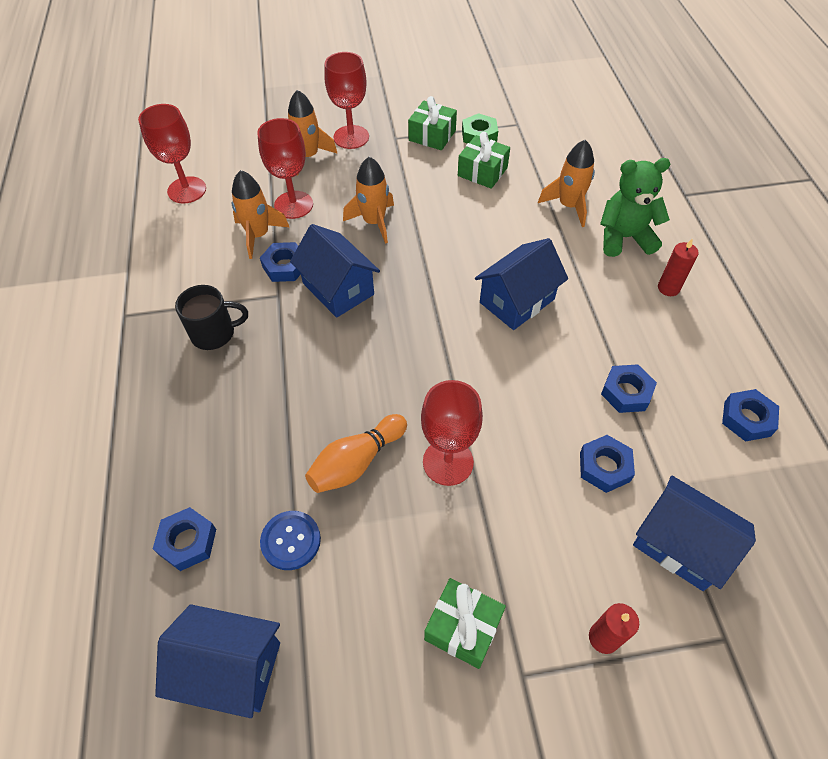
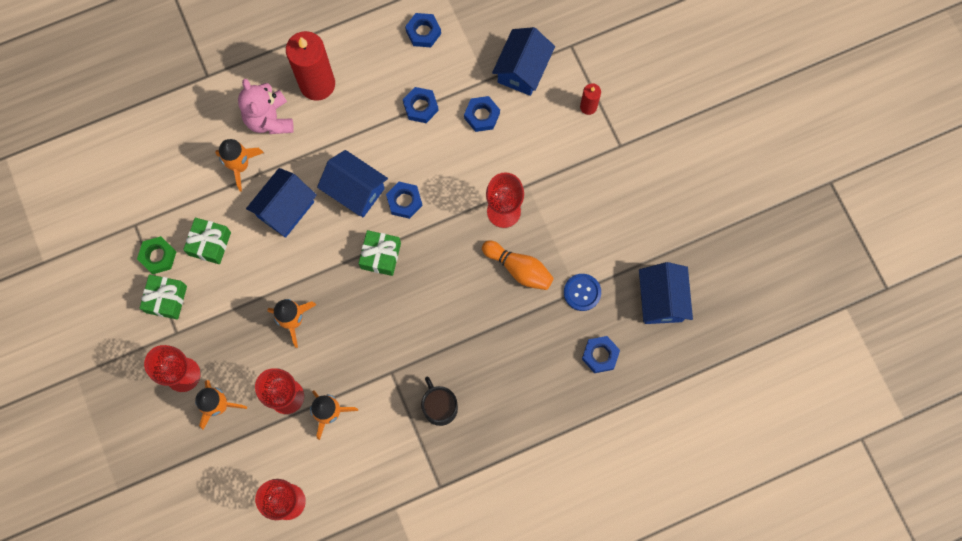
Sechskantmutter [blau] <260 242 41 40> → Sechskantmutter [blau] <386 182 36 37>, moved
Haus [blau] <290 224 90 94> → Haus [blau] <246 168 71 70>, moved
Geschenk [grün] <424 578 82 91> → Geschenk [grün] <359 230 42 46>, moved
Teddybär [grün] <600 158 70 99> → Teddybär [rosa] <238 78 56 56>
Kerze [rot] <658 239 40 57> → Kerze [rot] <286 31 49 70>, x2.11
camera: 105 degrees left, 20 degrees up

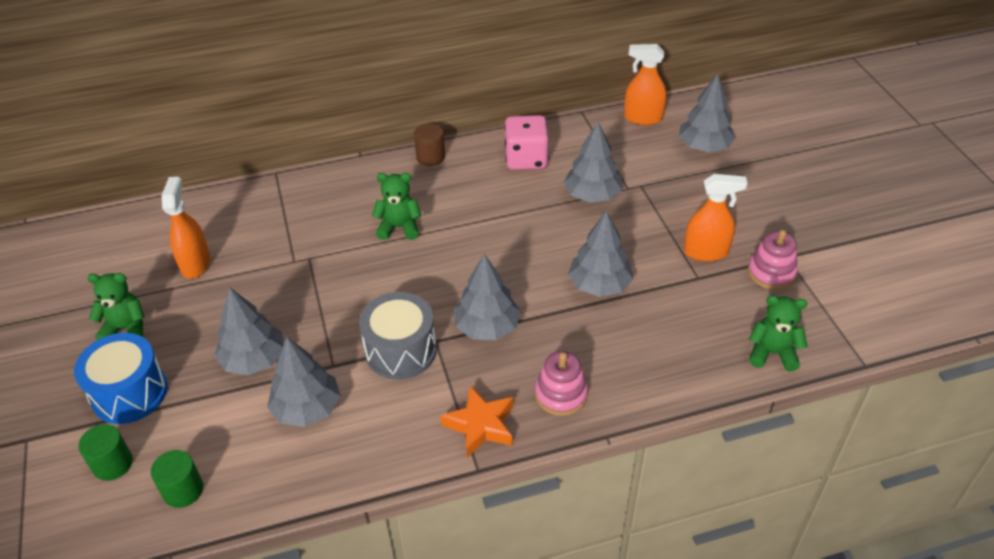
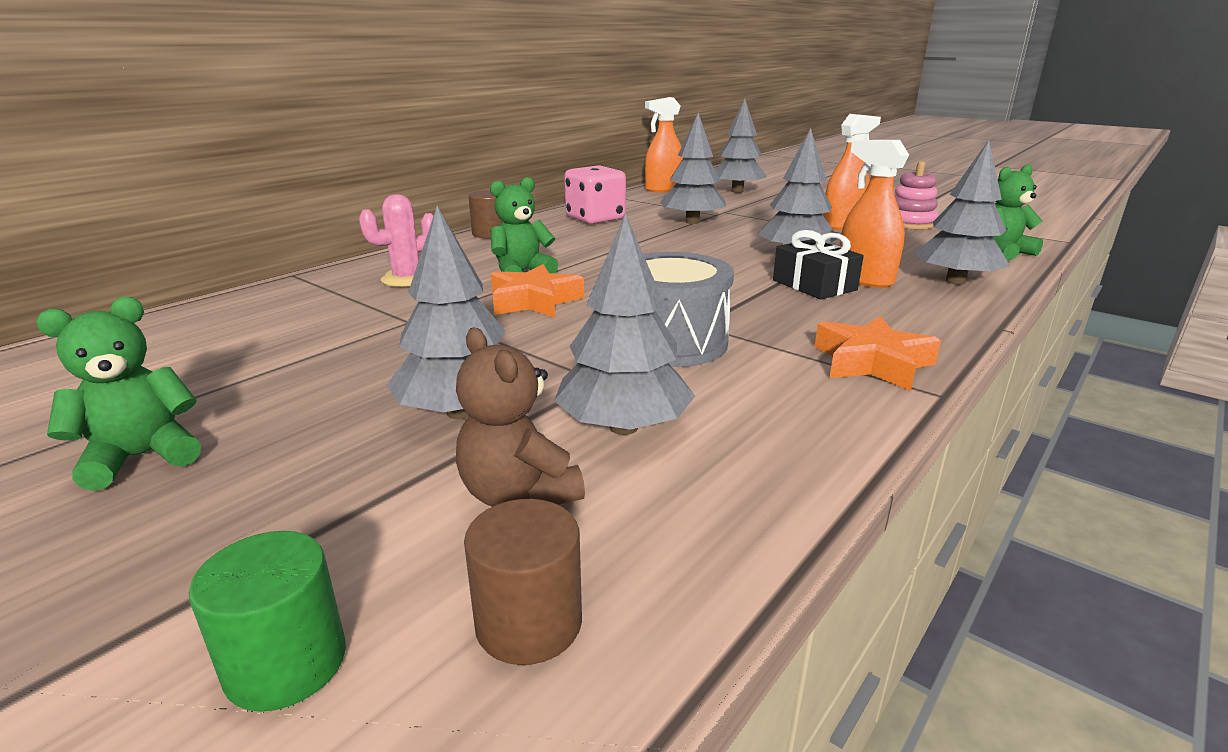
Trommel [blau] <74 333 94 91> → -
Vollzylinder [grün] <151 450 52 58> → Vollzylinder [braun] <464 499 118 166>
Sprühflasche [orange] <162 177 48 102> → Sprühflasche [orange] <839 140 70 148>, moved
Baum [grau] <454 254 67 86> → Baum [grau] <914 140 96 145>, moved
Stapelspielzeug [rosa] <535 351 53 65> → -
- → Kaktus [rosa] <359 194 74 93>
- → Teddybär [braun] <456 328 129 179>
- → Stern [orange] <491 264 93 54>
- → Geschenk [schwarz] <773 230 91 69>
camera: 35 degrees left, 20 degrees down

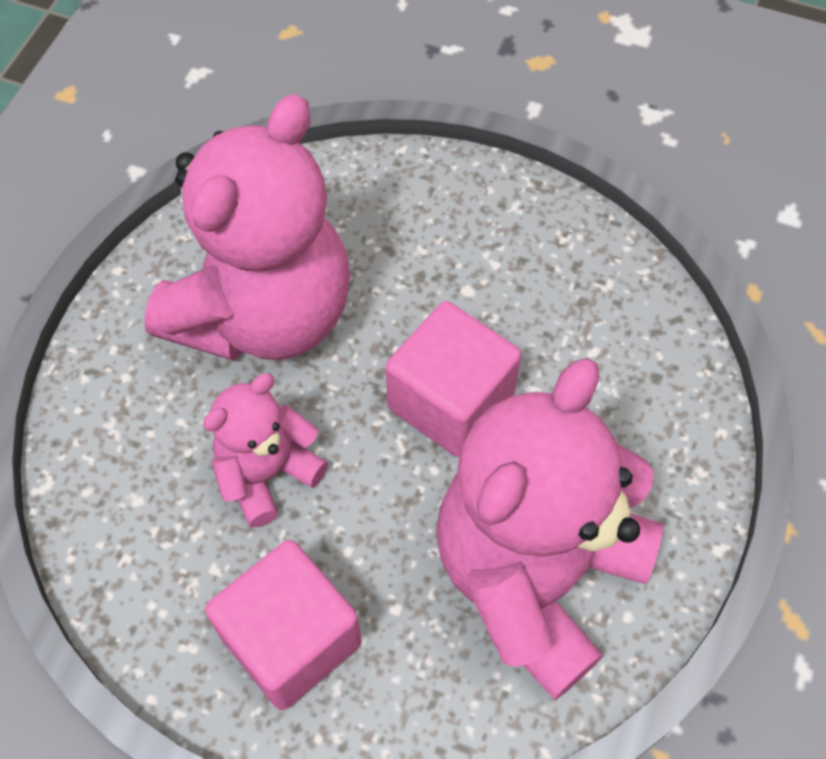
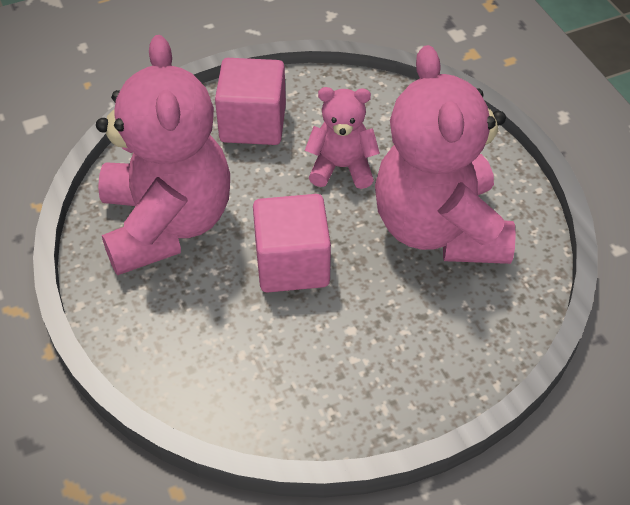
Teddybär [rosa] <203 373 125 155> → Teddybär [rosa] <305 87 75 102>, 90 degrees counterclockwise
camera: 135 degrees right, 10 degrees down

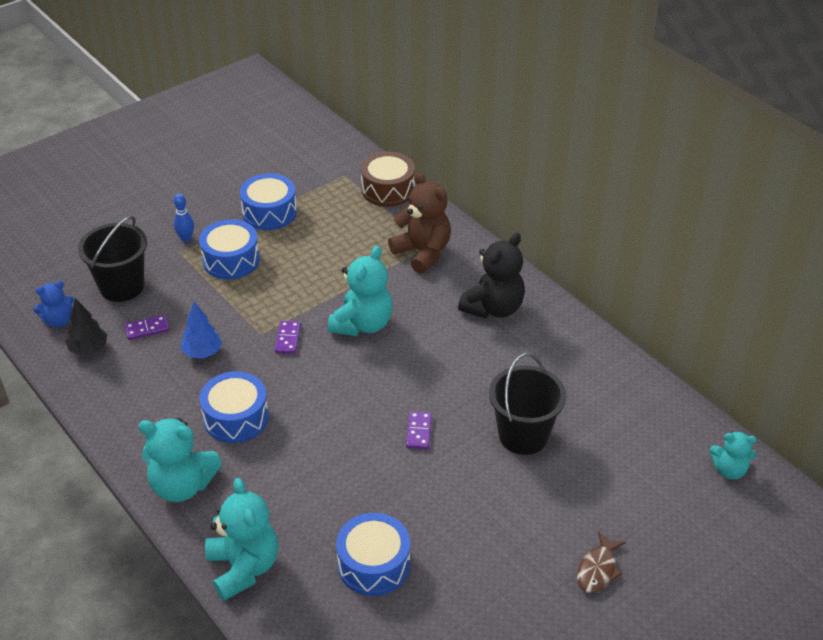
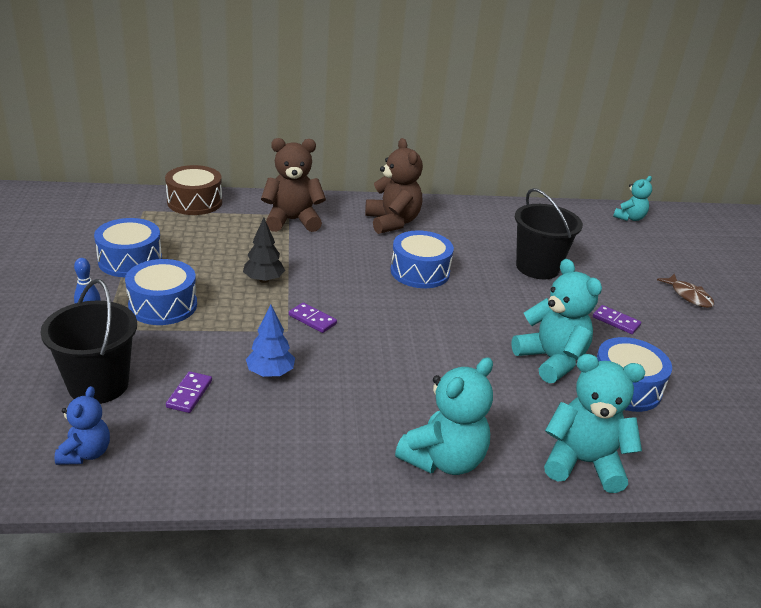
Baum [schwarz] <65 298 42 57> → Baum [schwarz] <243 218 42 65>, moved
Trommel [blau] <199 371 70 72> → Trommel [blau] <390 230 64 58>, moved
Teddybär [türkis] <328 246 65 90> → Teddybär [türkis] <511 259 91 124>, moved
Dominostein [lila] <406 411 26 38> → Dominostein [lila] <593 305 48 29>, moved
Teddybär [schwarz] <458 233 67 86> → Teddybär [braun] <365 138 58 96>
camera: 60 degrees left, 10 degrees down

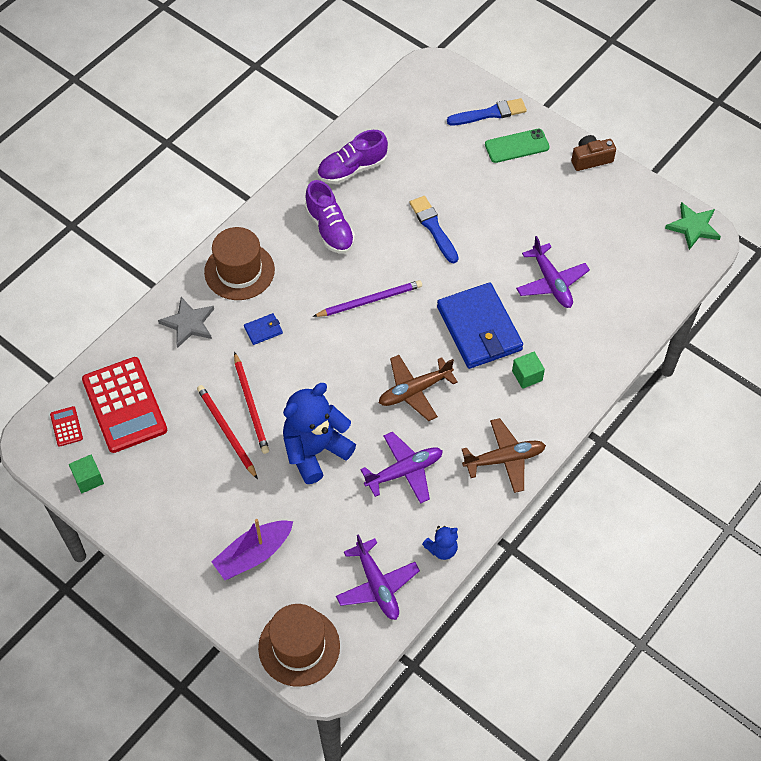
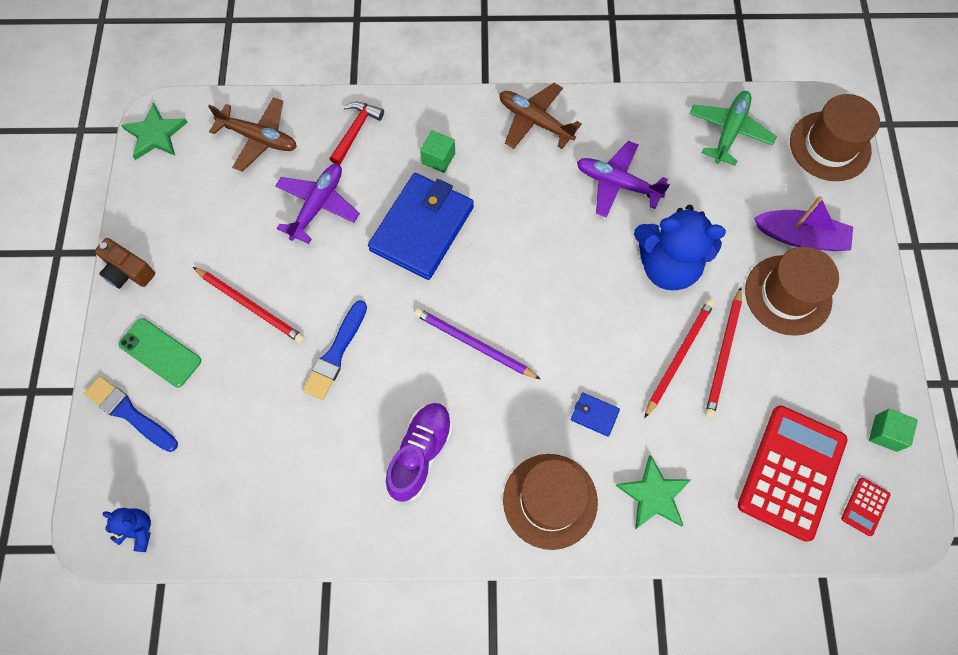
Stern [grau] <158 297 56 51> → Stern [grün] <615 455 76 74>
Schuh [lila] <317 130 71 54> → -
Flugzeug [lila] <336 534 84 86> → Flugzeug [grün] <689 91 88 75>
Flugzeug [braun] <379 355 79 66> → Flugzeug [braun] <208 97 89 75>, moved
Teddybär [blau] <422 526 36 34> → Teddybär [blau] <102 508 49 44>, moved
- → Bleistift [rot] <193 267 112 76>
- → Hammer [rot] <330 102 54 62>
- → Hut [braun] <745 246 94 90>
camera: 130 degrees left, 10 degrees up

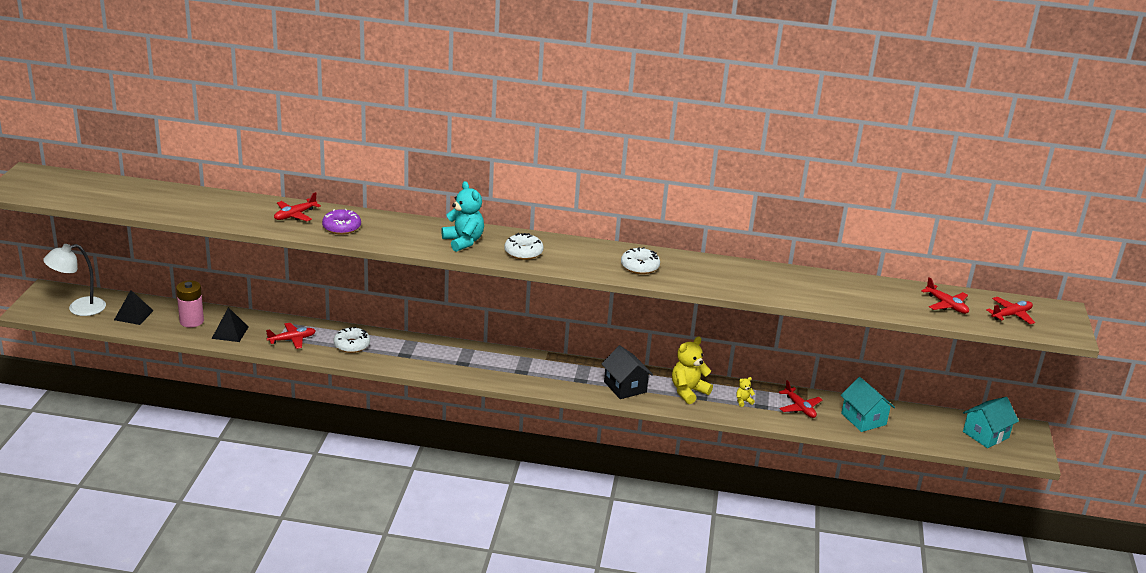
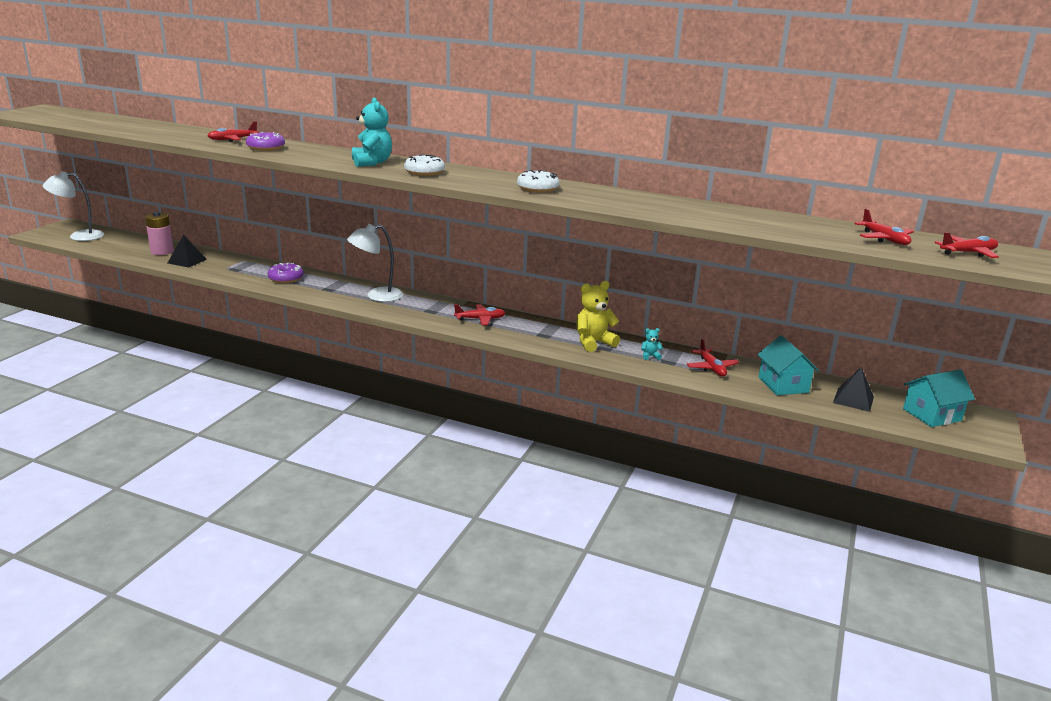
Pyramide [schwarz] <114 290 40 35> → Pyramide [schwarz] <833 367 41 45>, moved
Flugzeug [rot] <266 323 50 26> → Flugzeug [rot] <454 304 51 21>, moved
Donut [weiß] <334 327 36 26> → Donut [lila] <268 263 36 20>
Haus [schwarz] <601 346 52 53> → -
Teddybär [gelb] <737 377 18 30> → Teddybär [türkis] <641 328 22 32>
- → Lampe [weiß] <347 224 56 78>
camera: 15 degrees right, 5 degrees down

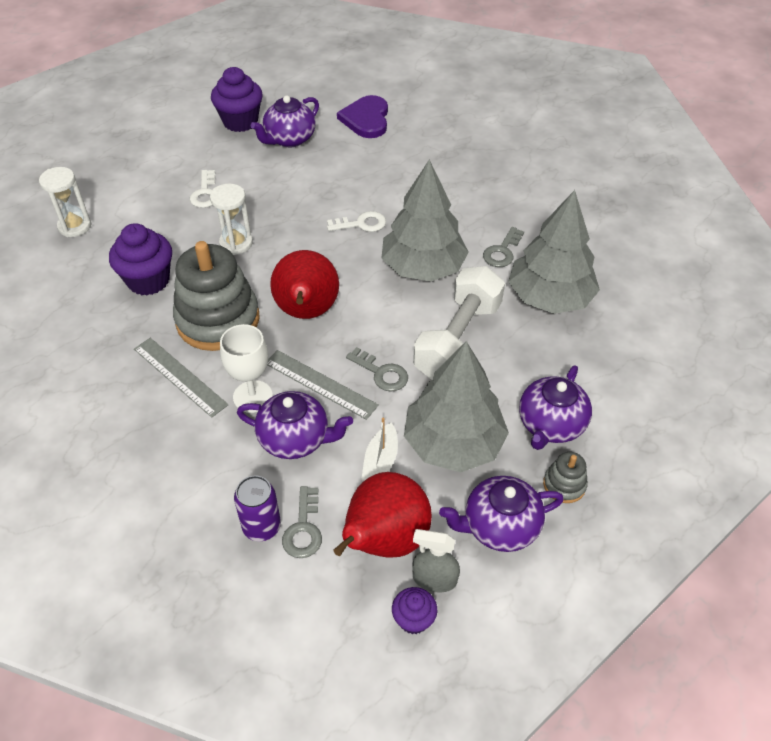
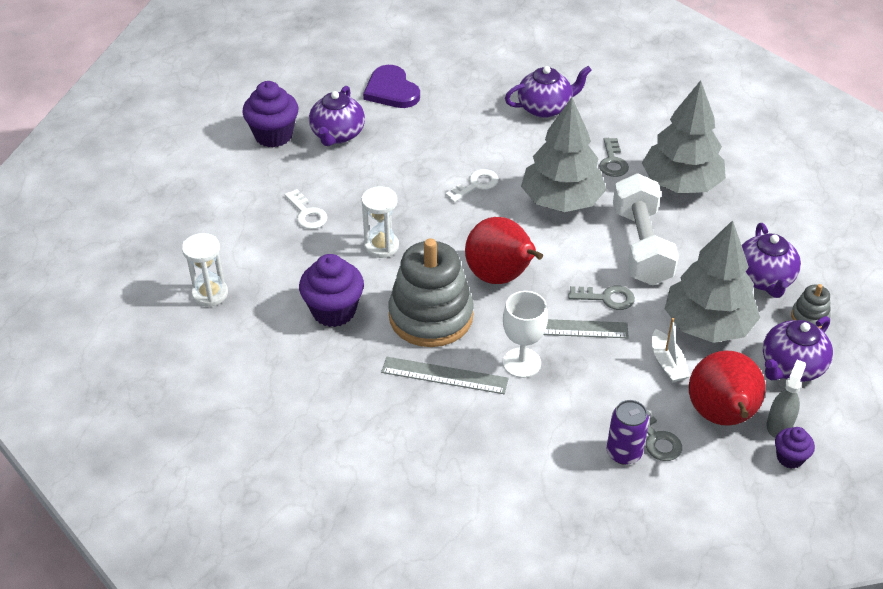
Teekanne [lila] <237 391 116 68> → Teekanne [lila] <505 66 87 52>, moved
Sprühflasche [grau] <412 529 48 63> → Sprühflasche [grau] <766 360 40 78>, 135 degrees clockwise
camera: 30 degrees left, 5 degrees down

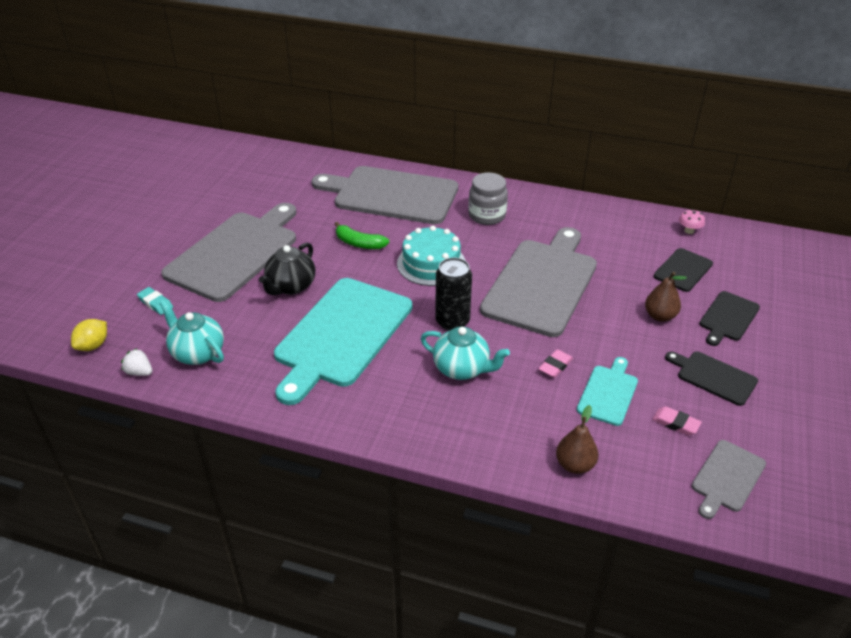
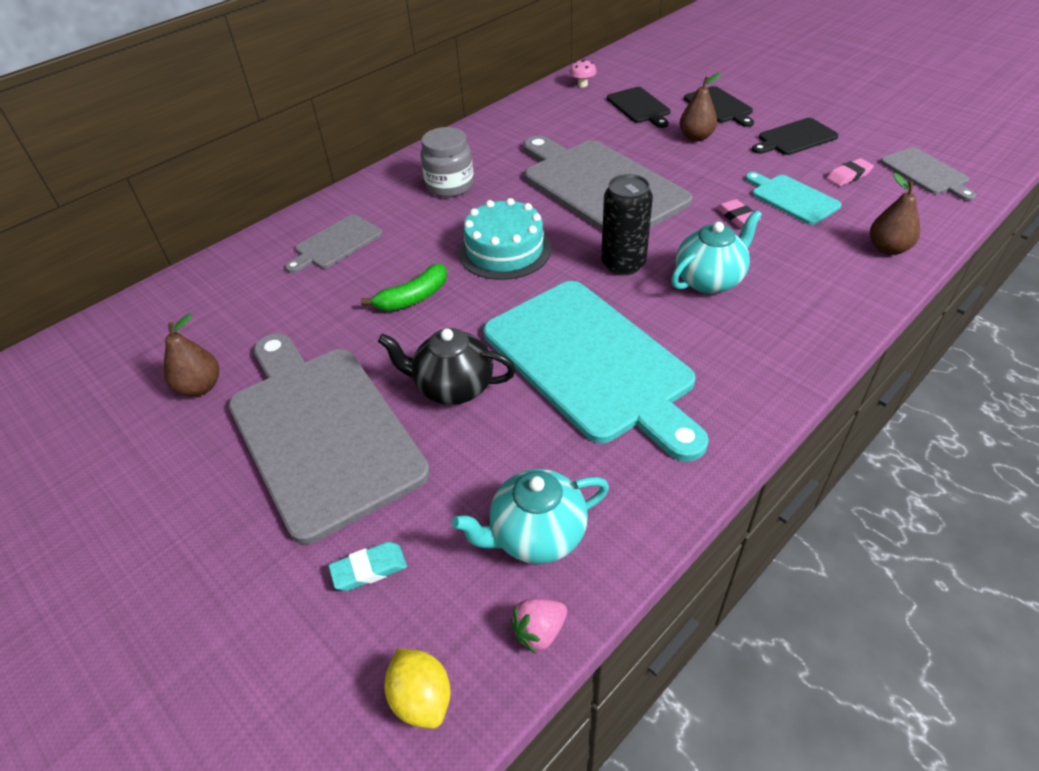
Erdbeere [weiß] <121 348 31 28> → Erdbeere [rosa] <510 599 57 55>
Teekanne [schwarz] <259 242 56 53> → Teekanne [schwarz] <378 328 138 77>, 135 degrees clockwise
Schneidebrett [grau] <312 166 146 58> → Schneidebrett [grau] <285 214 97 59>, x0.48
- → Birne [braun] <164 313 55 84>
camera: 60 degrees left, 5 degrees up

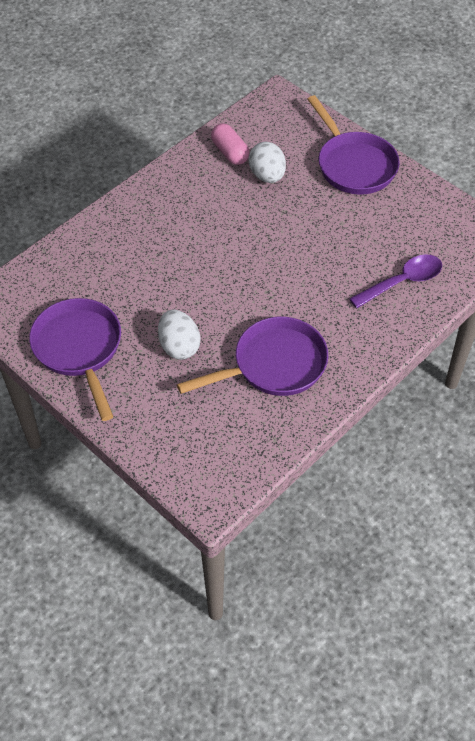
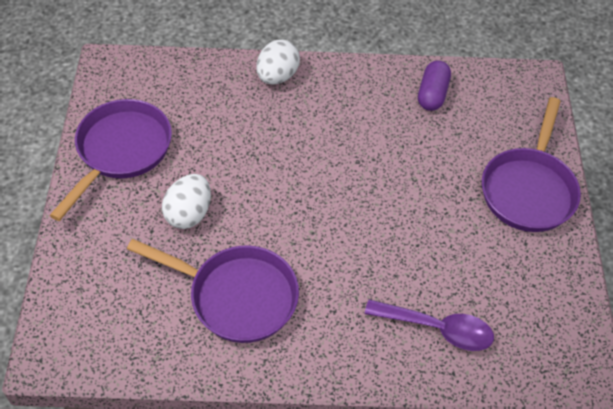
Kapsel [rosa] <211 123 38 42> → Kapsel [lila] <418 60 33 51>
Ei [weiß] <249 142 37 41> → Ei [weiß] <257 39 43 45>, moved
camera: 45 degrees right, 0 degrees up

